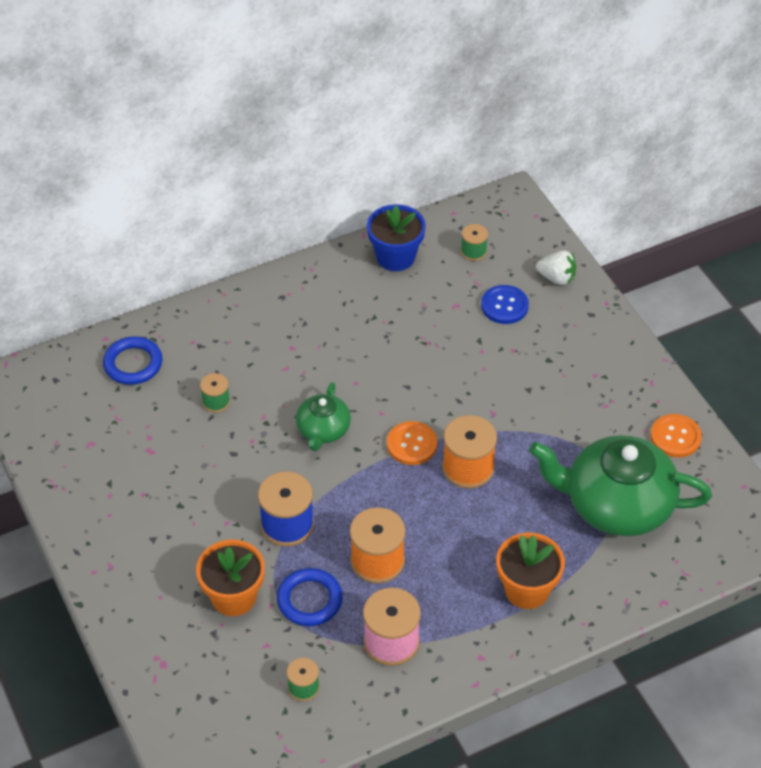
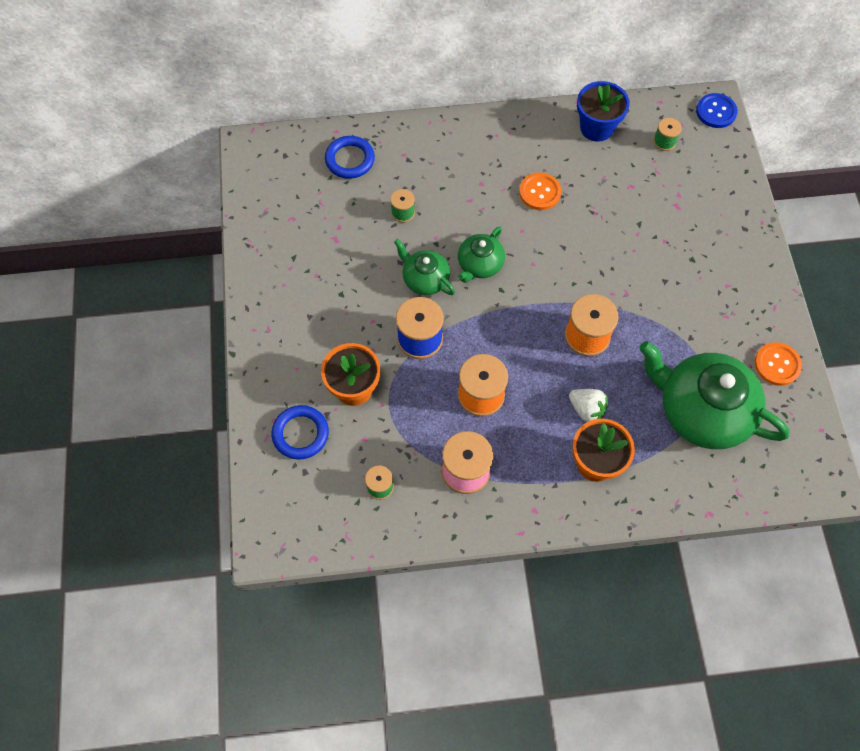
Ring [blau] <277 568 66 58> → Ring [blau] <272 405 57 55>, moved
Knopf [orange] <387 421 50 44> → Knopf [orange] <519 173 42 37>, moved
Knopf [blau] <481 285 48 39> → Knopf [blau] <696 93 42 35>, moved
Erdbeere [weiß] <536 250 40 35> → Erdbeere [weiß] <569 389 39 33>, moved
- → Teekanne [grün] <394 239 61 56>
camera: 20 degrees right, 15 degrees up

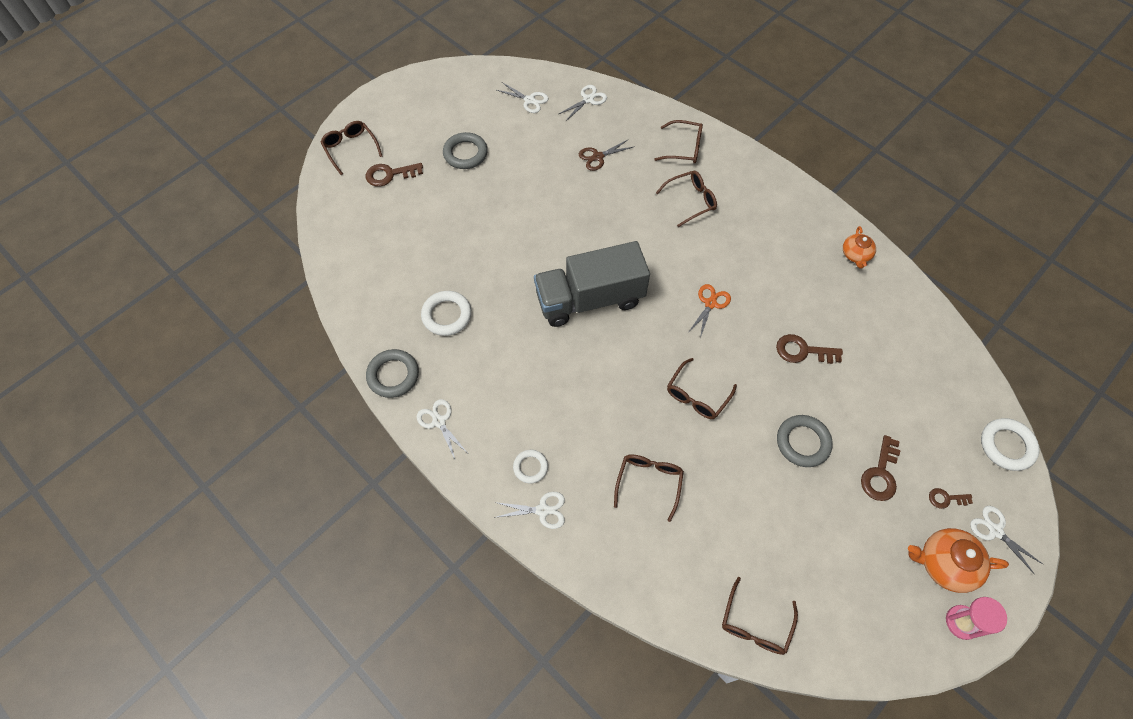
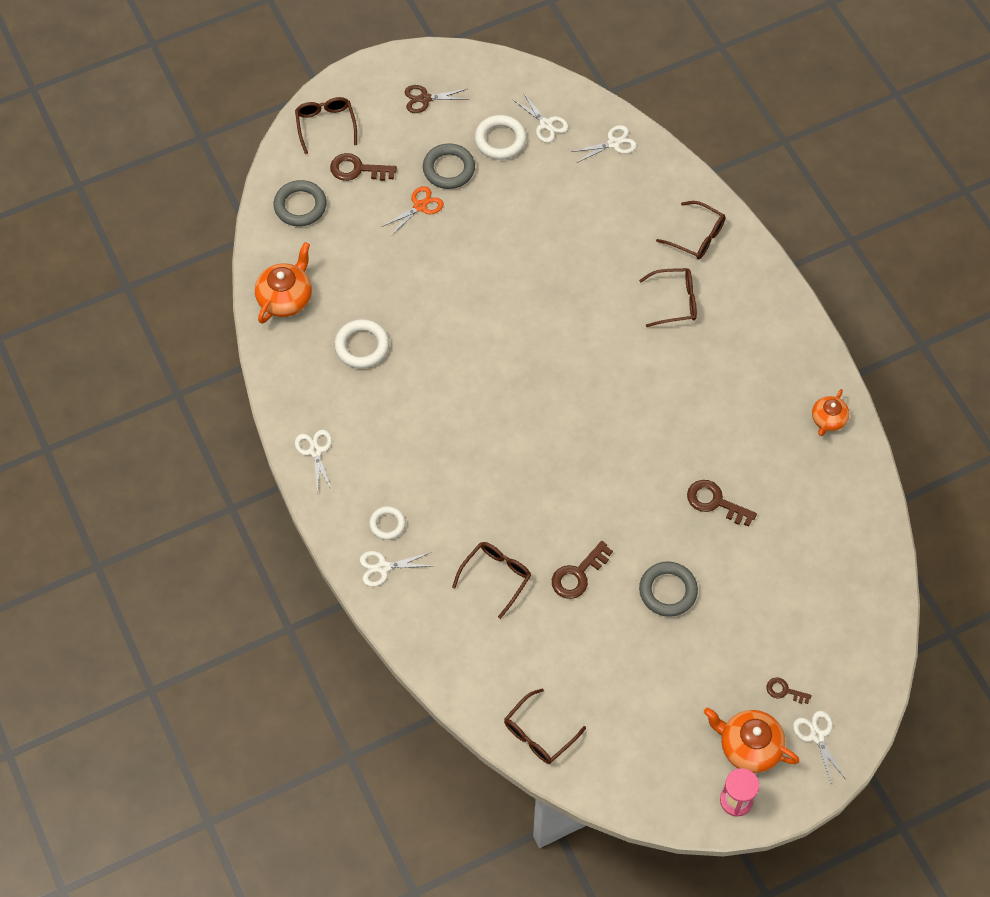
Ring [grau] <366 349 53 49> → Ring [grau] <273 180 54 46>, moved
Schere [weiß] <494 492 71 37> → Schere [weiß] <360 551 71 36>, 150 degrees clockwise
Lastwagen [grau] <534 241 116 86> → -
Schere [braun] <579 139 54 32> → Schere [braun] <405 85 61 28>, moved
Brille [braun] <667 358 70 61> → -
Schere [orange] <688 284 43 54> → Schere [orange] <381 186 63 50>, moved
Schlüssel [braun] <861 435 39 66> → Schlüssel [braun] <552 541 61 58>, moved
Ring [weiß] <981 418 59 53> → Ring [weiß] <475 115 52 45>, moved
- → Teekanne [orange] <255 242 57 82>
camera: 20 degrees right, 0 degrees up

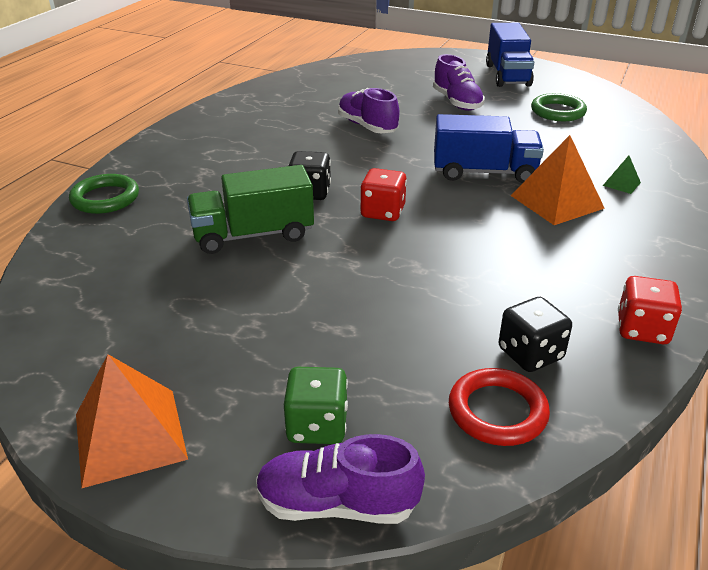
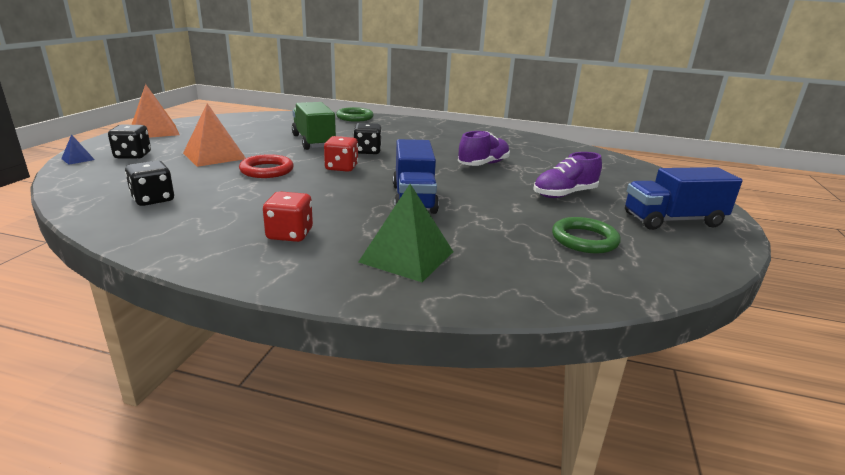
Schuh [lila] <256 434 169 90> → Pyramide [blau] <61 134 34 31>
Spielwürfel [grün] <284 367 64 77> → Spielwürfel [schwarz] <108 124 43 35>
Ring [rot] <449 368 101 78> → Ring [rot] <239 154 55 24>, moved
Pyramide [orange] <511 135 94 90> → Pyramide [orange] <183 103 63 64>, moved
Pyramide [grün] <603 156 38 38> → Pyramide [grün] <359 184 94 98>, x2.17
Spielwürfel [rot] <618 276 64 68> → Spielwürfel [rot] <263 191 50 51>, moved
camera: 80 degrees right, 10 degrees down

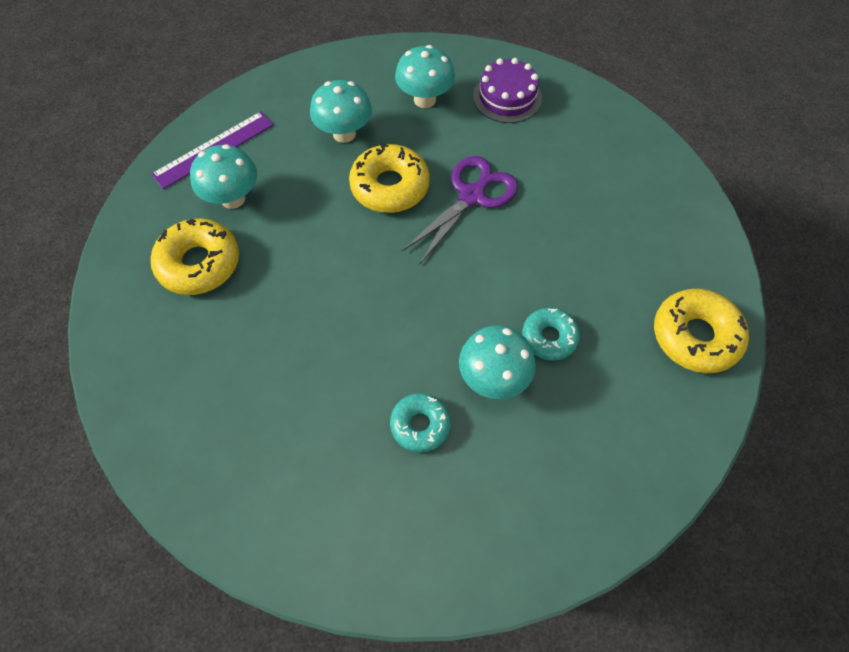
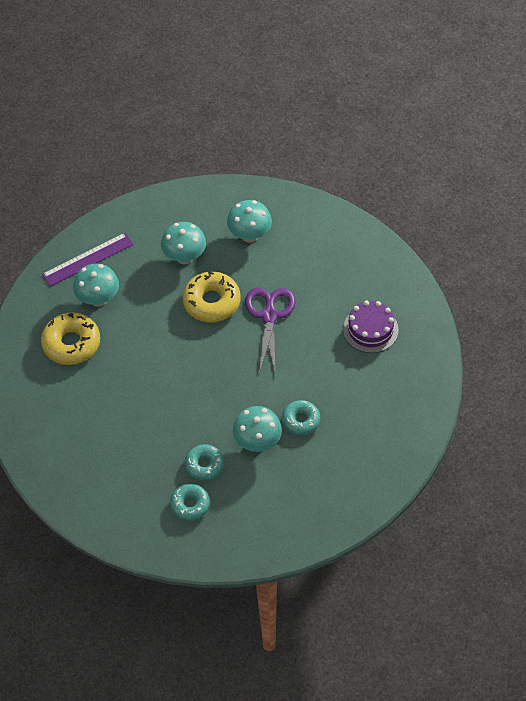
Schere [lila] <402 156 116 109> → Schere [lila] <245 288 50 86>, 45 degrees counterclockwise
Kuchen [lila] <473 58 69 65> → Kuchen [lila] <343 301 56 52>, moved
Donut [gelb] <654 289 95 84> → -
- → Donut [türkis] <170 484 40 37>
camera: 10 degrees right, 5 degrees down

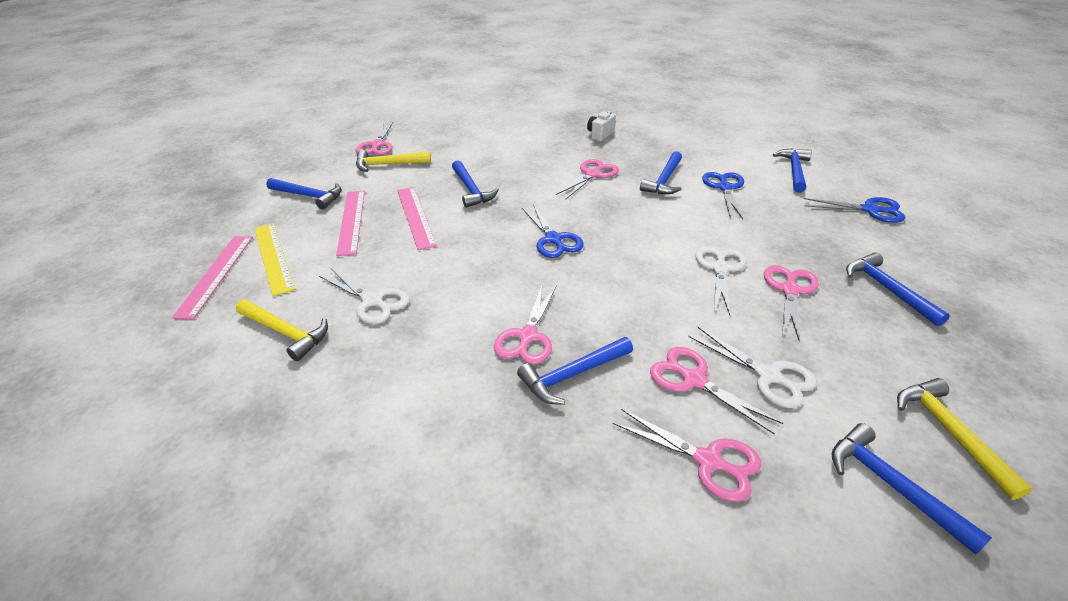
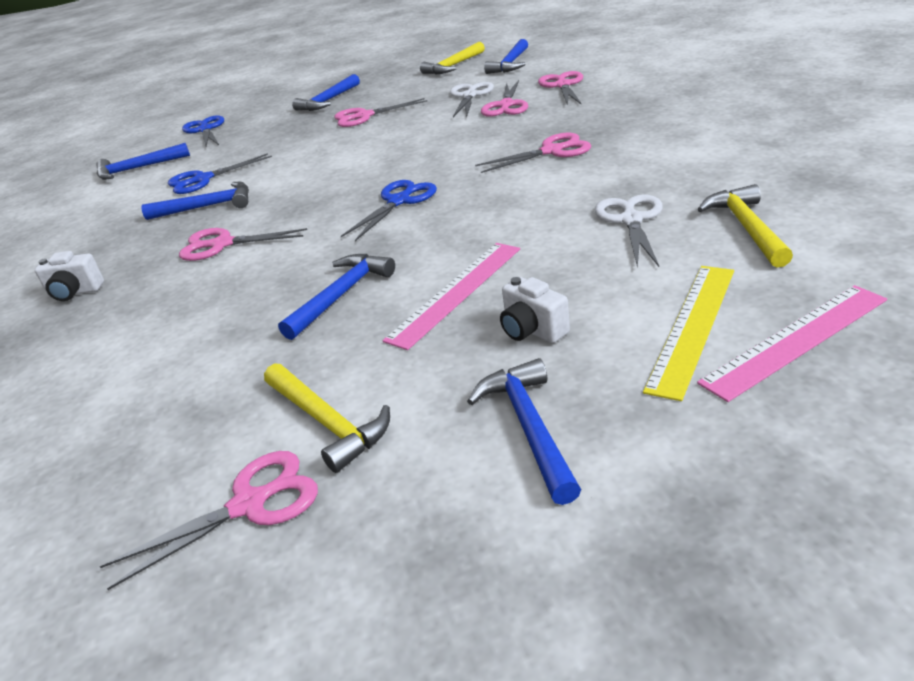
Lineal [rosa] <336 190 29 66> → Kamera [weiß] <500 277 70 66>
Hammer [blau] <517 337 116 68> → -
Schere [weiß] <695 246 51 69> → -
camera: 120 degrees left, 5 degrees down

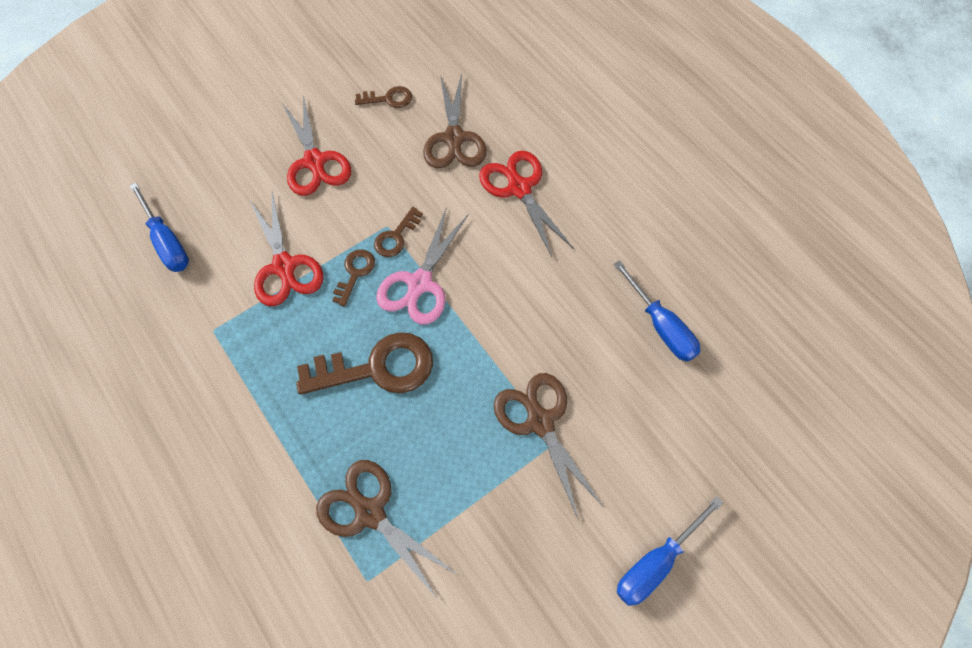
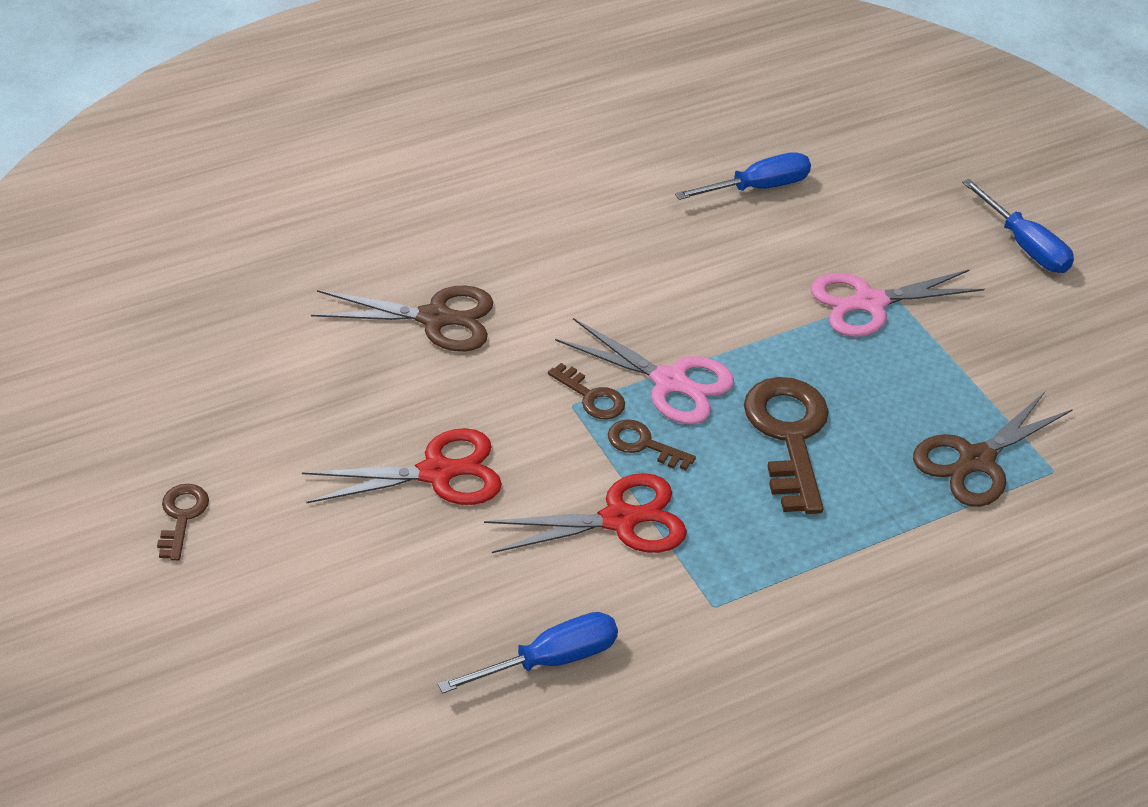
Schlüssel [braun] <355 86 57 22> → Schlüssel [braun] <157 484 52 76>, moved
Schere [rot] <479 151 95 106> → -
Schere [braun] <494 373 109 147> → Schere [rosa] <811 269 173 68>
camera: 85 degrees left, 20 degrees down

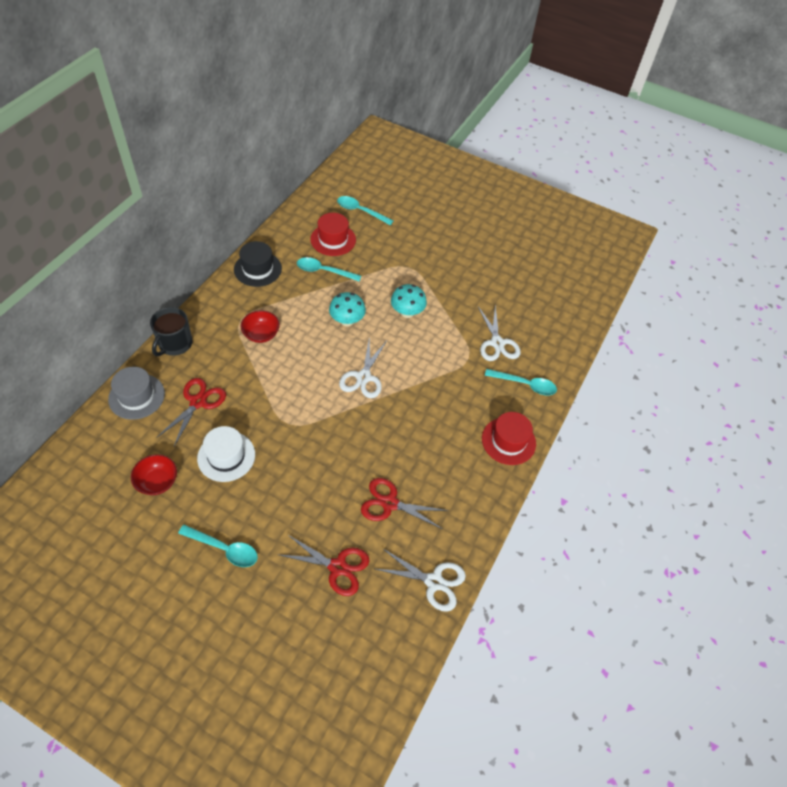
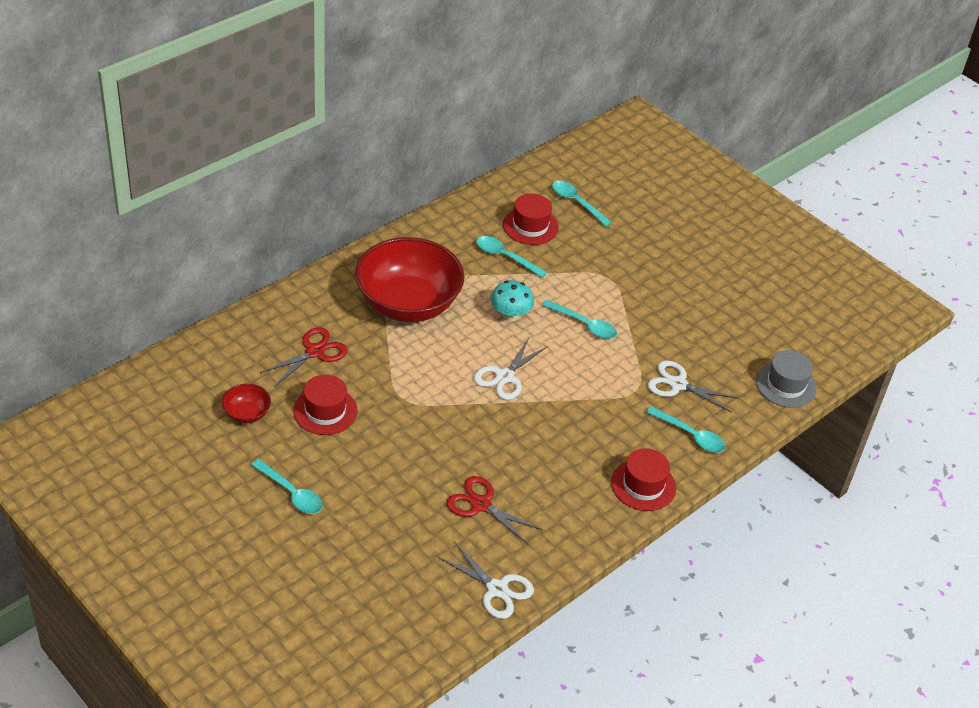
Hut [grau] <108 367 57 53> → Hut [grau] <756 350 61 58>, moved
Tasse [schwarz] <150 307 43 49> → -
Hut [weiß] <197 426 58 56> → Hut [rot] <293 375 65 60>
Hut [schwarz] <234 241 48 46> → -
Schüssel [rot] <241 310 39 33> → Schüssel [rot] <355 237 109 85>, x2.40
Schere [rot] <280 534 89 62> → -
Pilz [türkis] <391 284 36 34> → Löffel [türkis] <542 300 75 39>
Schere [weiß] <478 306 43 55> → Schere [weiß] <648 360 91 53>, 105 degrees clockwise
camera: 20 degrees right, 10 degrees down

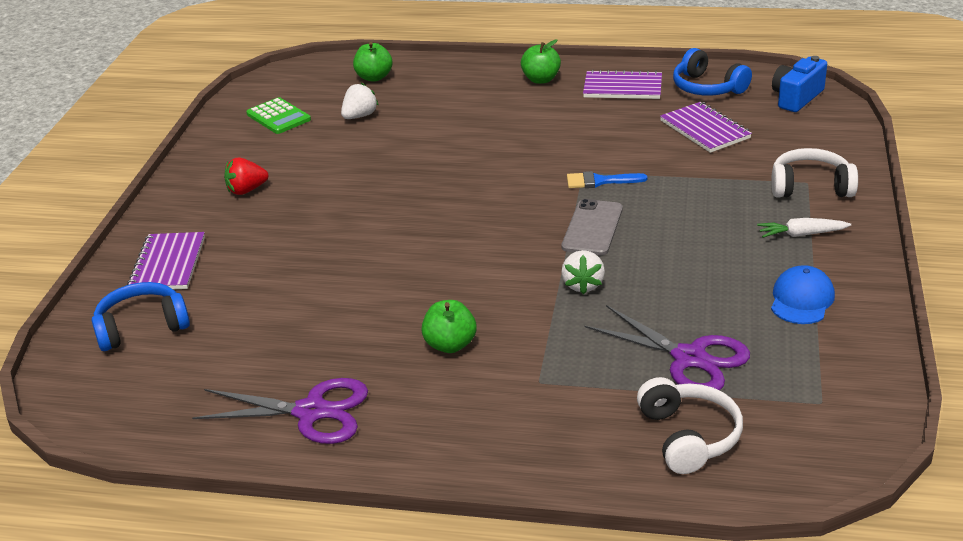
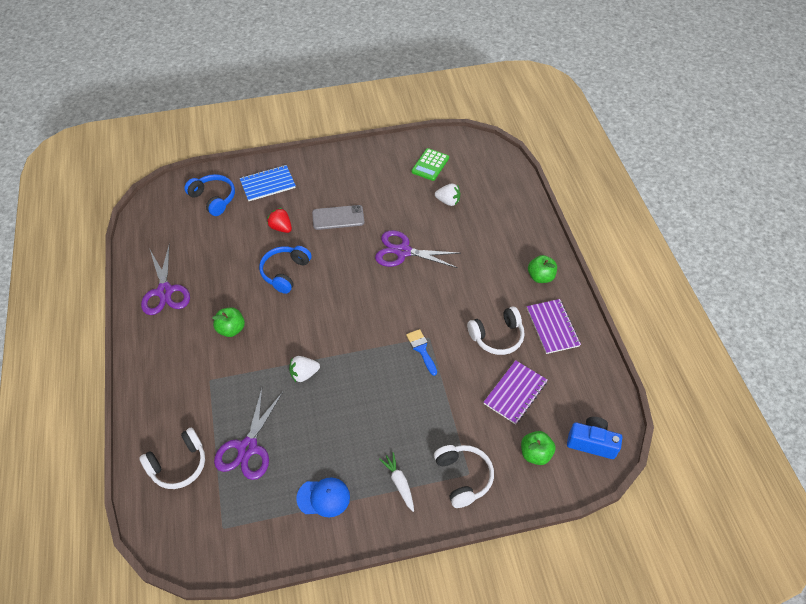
Notizbuch [lila] <127 232 78 57> → Notizbuch [blau] <240 165 56 36>
Erdbeere [rot] <224 158 44 37> → Erdbeere [rot] <267 208 25 25>, moved
Apfel [grün] <353 42 40 40> → Apfel [grün] <521 431 35 34>, moved
Handy [grau] <561 199 62 56> → Handy [grau] <312 205 52 25>, moved
Kopfhörer [blau] <673 48 79 48> → Kopfhörer [blau] <259 246 53 48>, moved
- → Schere [lila] <375 230 85 38>
- → Kopfhörer [weiß] <467 307 57 48>
camera: 65 degrees right, 20 degrees up

